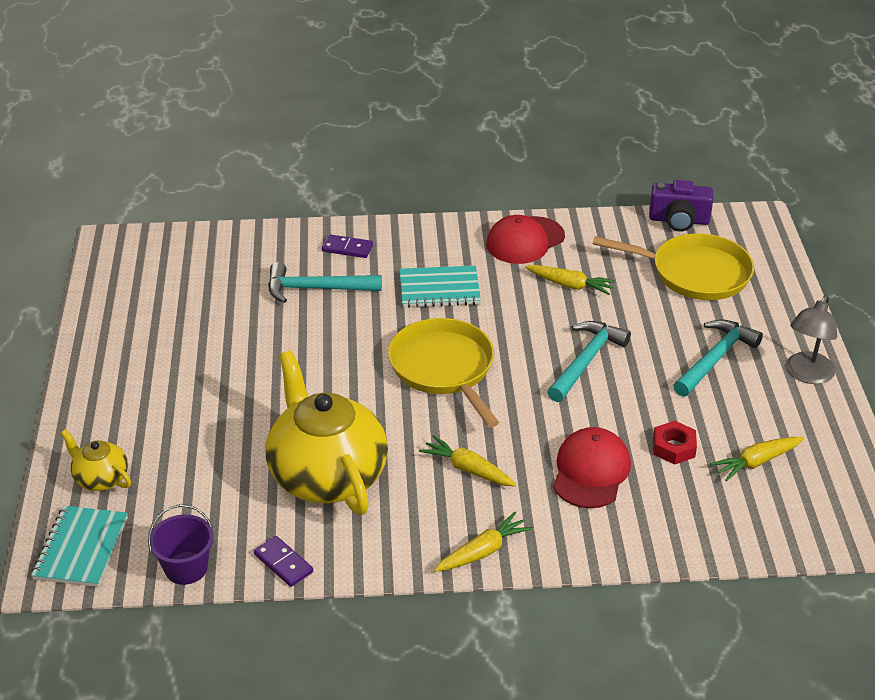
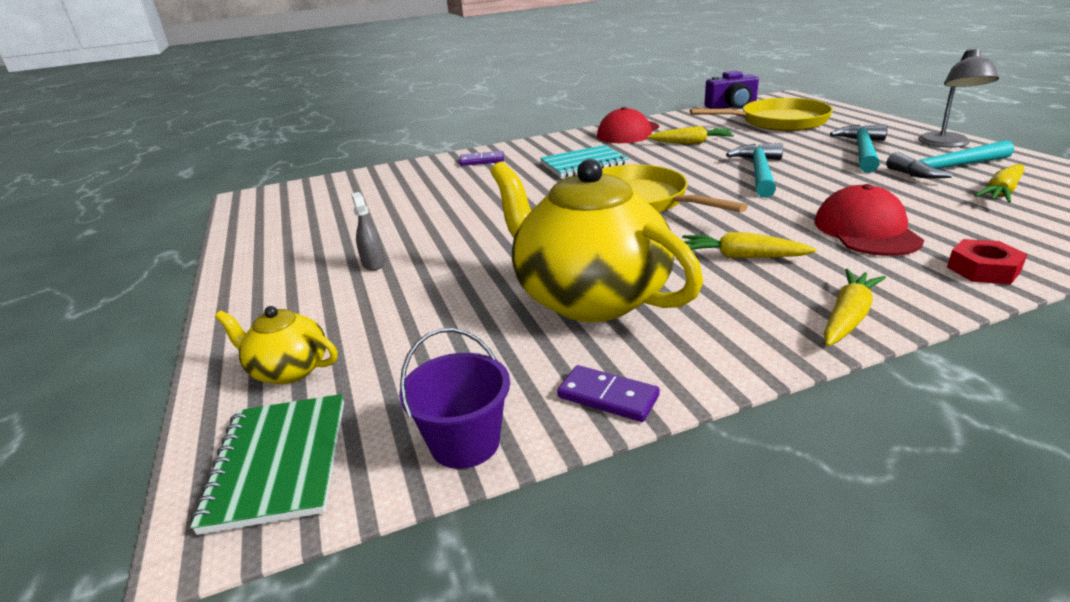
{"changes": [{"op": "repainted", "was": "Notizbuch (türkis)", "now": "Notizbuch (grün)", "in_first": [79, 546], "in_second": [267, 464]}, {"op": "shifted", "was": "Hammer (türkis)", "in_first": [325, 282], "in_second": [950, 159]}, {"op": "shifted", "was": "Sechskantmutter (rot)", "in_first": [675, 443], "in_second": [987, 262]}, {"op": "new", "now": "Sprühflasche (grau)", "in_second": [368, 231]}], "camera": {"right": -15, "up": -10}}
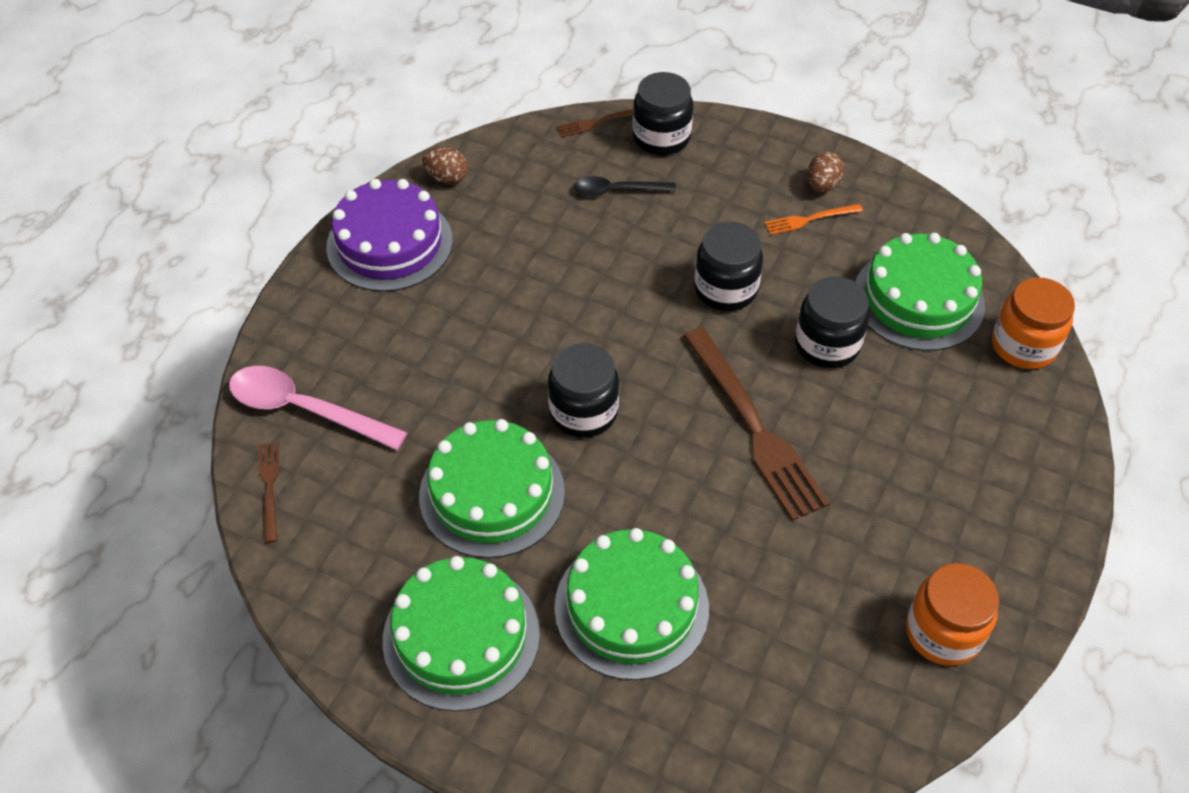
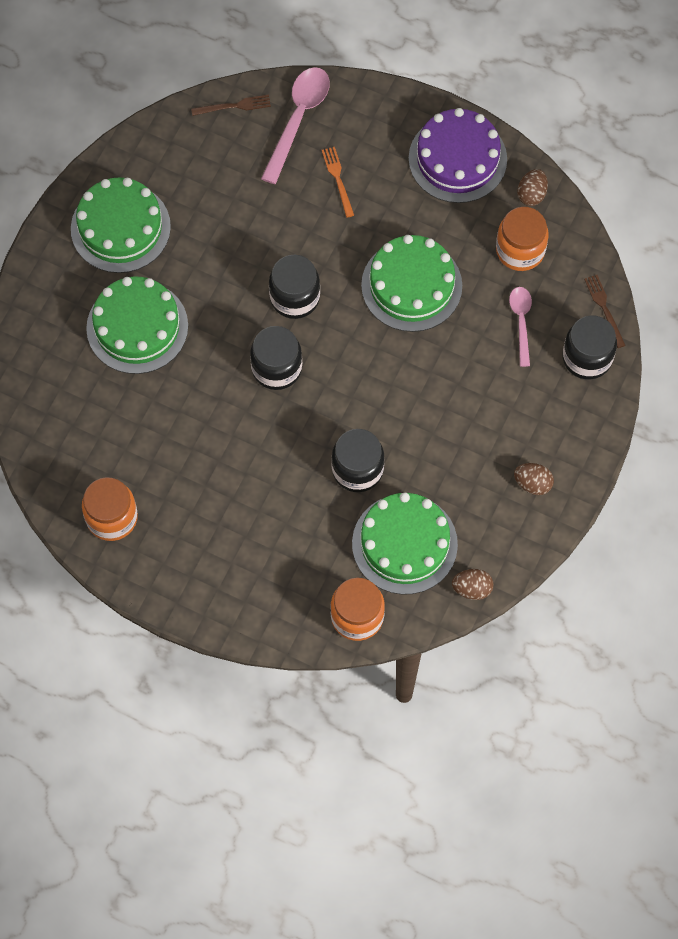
{"changes": [{"op": "shifted", "was": "Kuchen (grün)", "in_first": [492, 488], "in_second": [411, 283]}, {"op": "repainted", "was": "Löffel (schwarz)", "now": "Löffel (rosa)", "in_first": [625, 186], "in_second": [520, 327]}, {"op": "gone", "was": "Gabel (braun)", "in_first": [756, 424]}, {"op": "shifted", "was": "Einmachglas (schwarz)", "in_first": [728, 266], "in_second": [276, 358]}, {"op": "shifted", "was": "Gabel (orange)", "in_first": [813, 219], "in_second": [338, 182]}, {"op": "new", "now": "Ei (braun)", "in_second": [472, 584]}, {"op": "new", "now": "Einmachglas (orange)", "in_second": [522, 239]}], "camera": {"right": 90, "up": 15}}
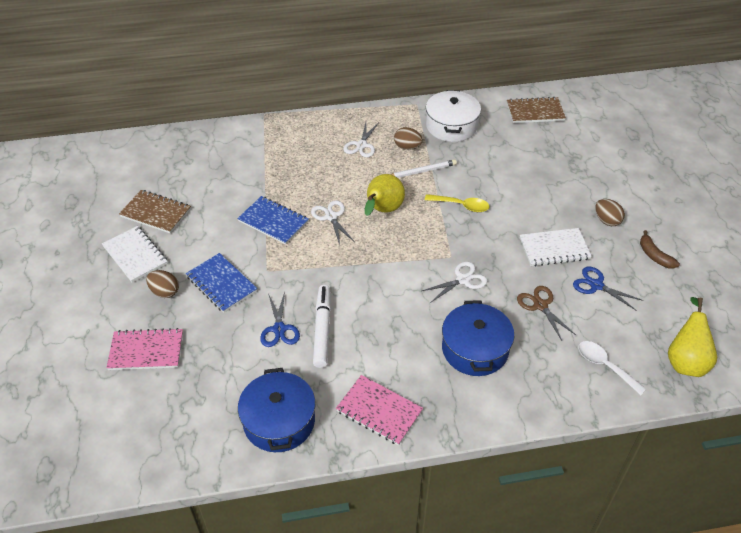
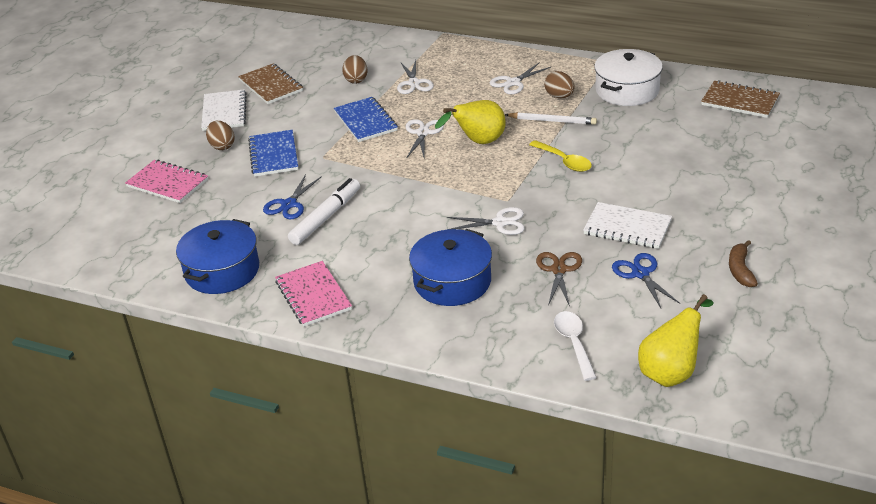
{"changes": [{"op": "shifted", "was": "Ei (braun)", "in_first": [610, 212], "in_second": [354, 69]}, {"op": "new", "now": "Schere (weiß)", "in_second": [415, 77]}], "camera": {"right": 35, "up": -10}}
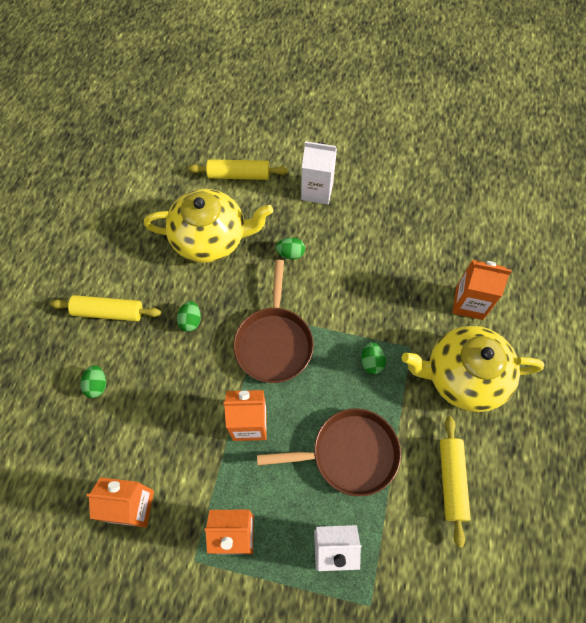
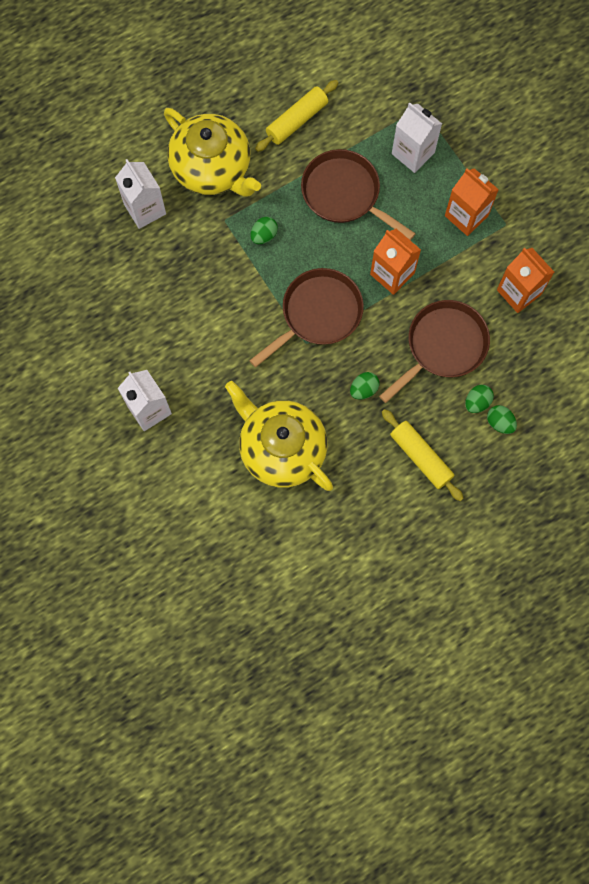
{"changes": [{"op": "gone", "was": "Nudelholz (gelb)", "in_first": [238, 169]}, {"op": "shifted", "was": "Ei (grün)", "in_first": [290, 248], "in_second": [502, 419]}, {"op": "repainted", "was": "Getränkekarton (orange)", "now": "Getränkekarton (weiß)", "in_first": [482, 290], "in_second": [140, 194]}, {"op": "new", "now": "Pfanne (braun)", "in_second": [434, 351]}], "camera": {"right": -135, "up": 10}}
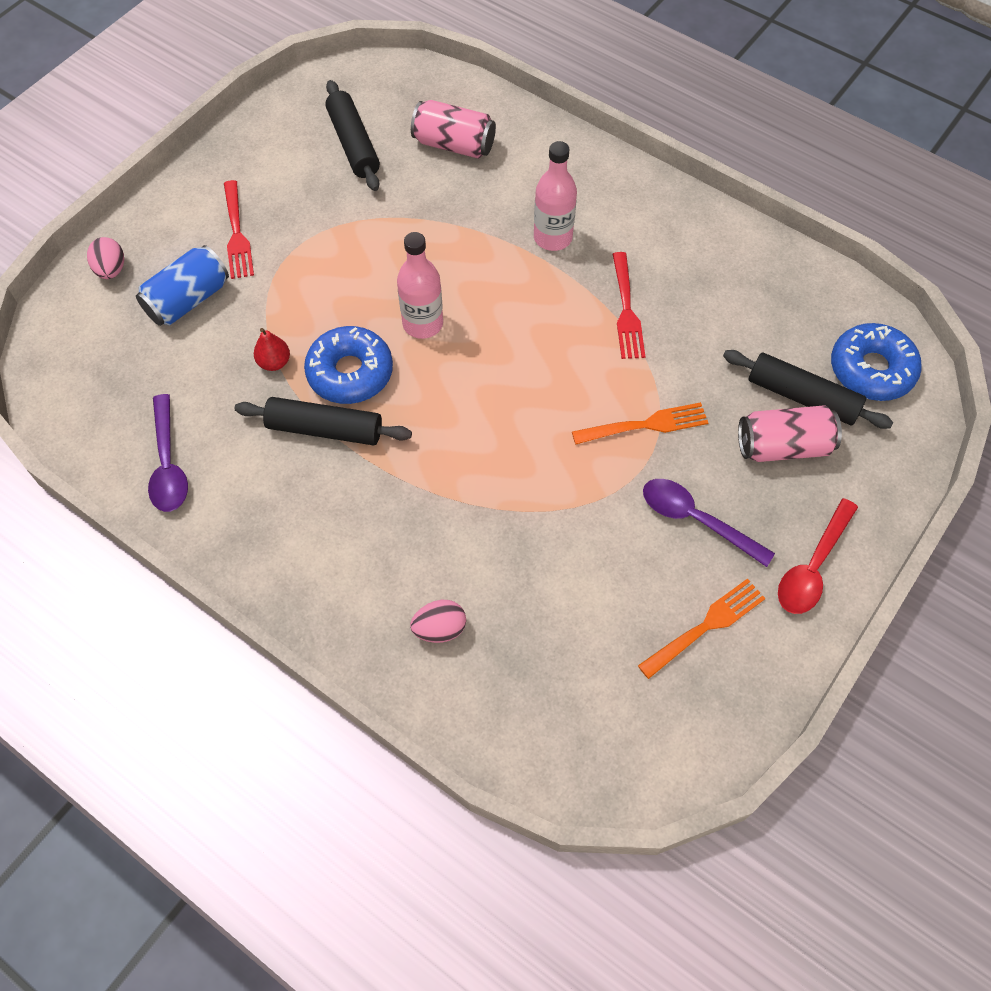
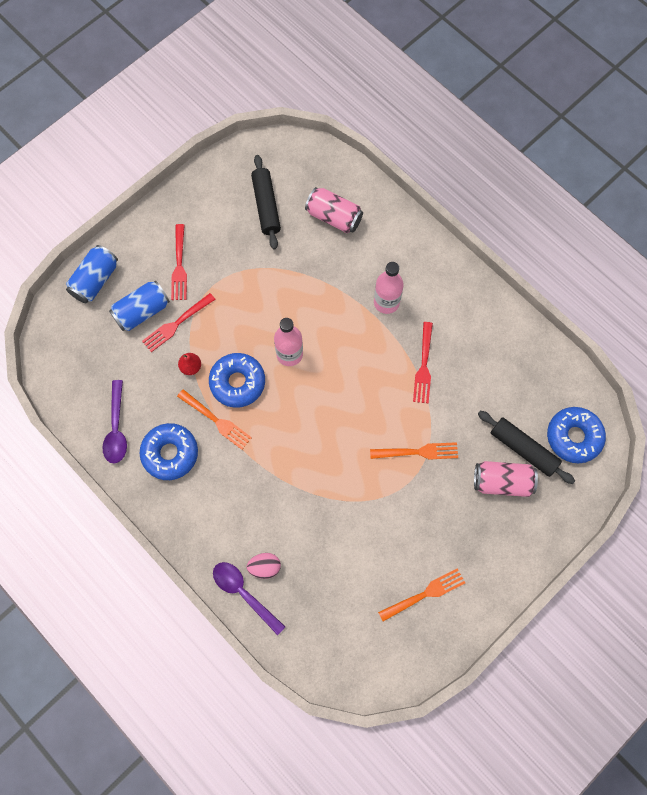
{"changes": [{"op": "swapped", "was": "Ei (rosa)", "now": "Dose (blau)", "in_first": [105, 258], "in_second": [92, 274]}, {"op": "swapped", "was": "Nudelholz (schwarz)", "now": "Gabel (orange)", "in_first": [323, 421], "in_second": [214, 419]}, {"op": "shifted", "was": "Löffel (lila)", "in_first": [709, 523], "in_second": [249, 598]}, {"op": "gone", "was": "Löffel (rot)", "in_first": [818, 556]}, {"op": "new", "now": "Donut (blau)", "in_second": [168, 451]}, {"op": "new", "now": "Gabel (rot)", "in_second": [179, 322]}], "camera": {"right": 10, "up": 10}}
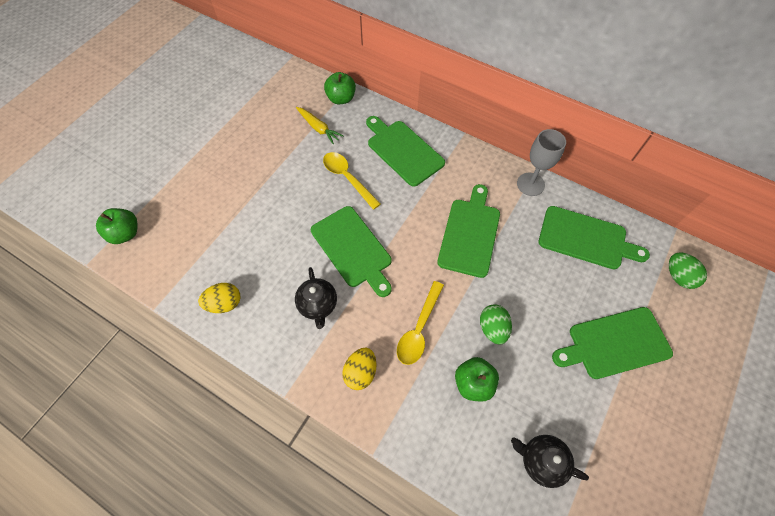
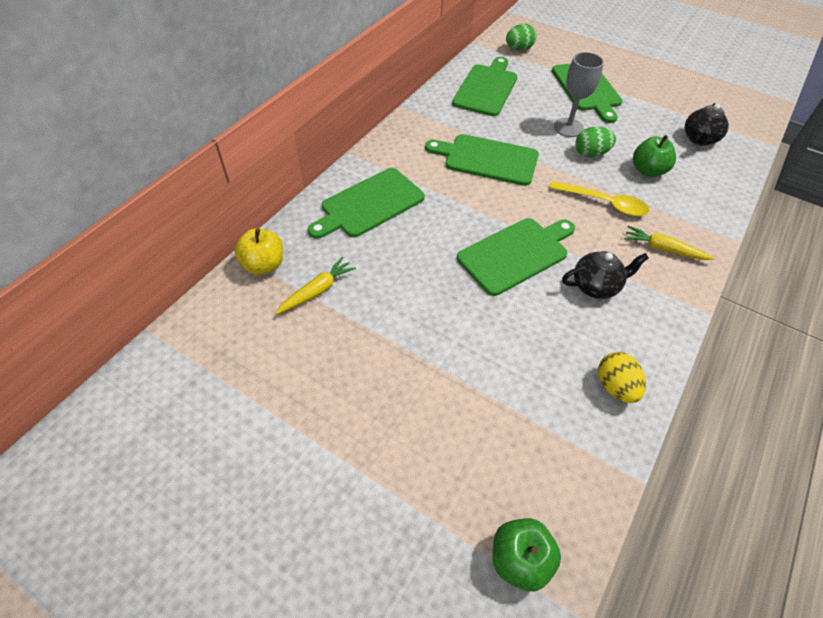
{"changes": [{"op": "gone", "was": "Löffel (gelb)", "in_first": [352, 181]}, {"op": "repainted", "was": "Apfel (grün)", "now": "Apfel (gelb)", "in_first": [340, 88], "in_second": [259, 251]}, {"op": "swapped", "was": "Ei (gelb)", "now": "Karotte (gelb)", "in_first": [359, 368], "in_second": [669, 243]}, {"op": "shifted", "was": "Kelch (grau)", "in_first": [541, 162], "in_second": [579, 94]}], "camera": {"right": -90, "up": -10}}
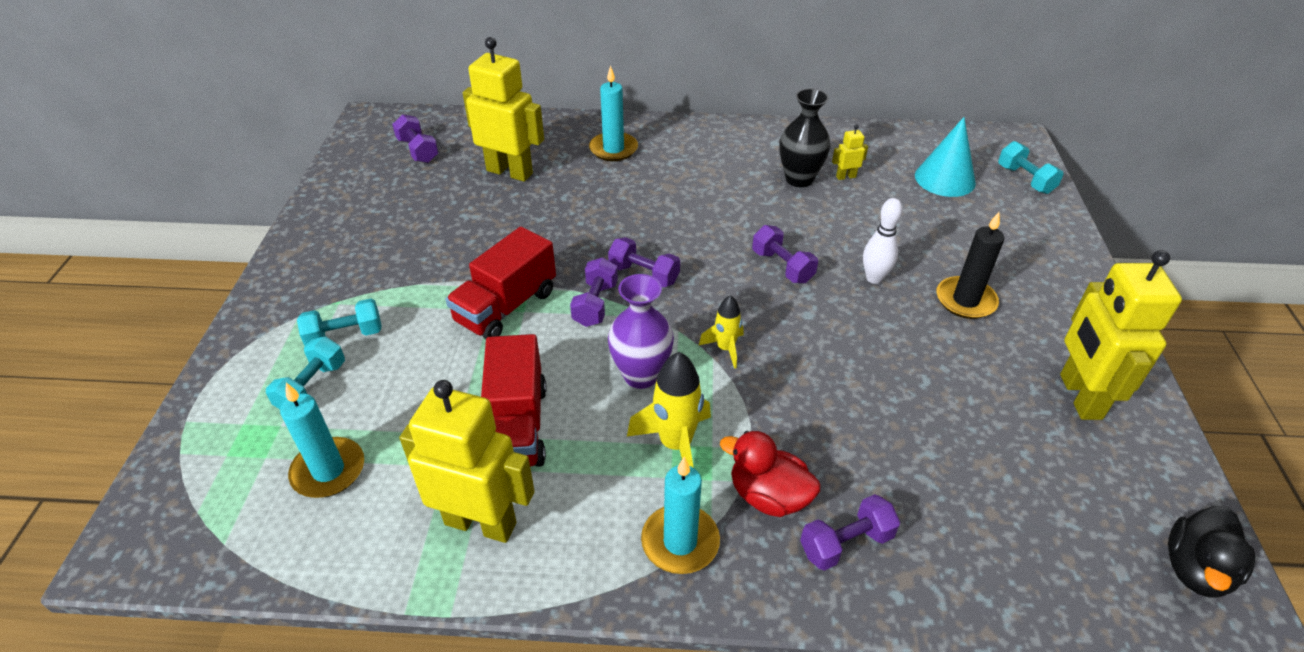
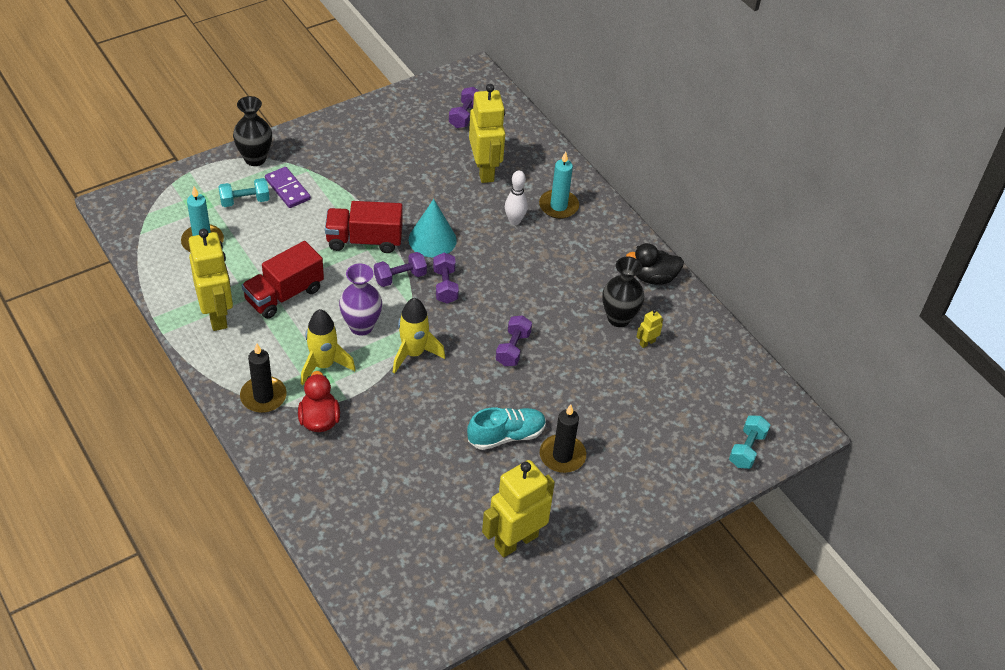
{"changes": [{"op": "swapped", "was": "Hantel (türkis)", "now": "Dominostein (lila)", "in_first": [339, 322], "in_second": [288, 187]}, {"op": "repainted", "was": "Kerze (türkis)", "now": "Kerze (schwarz)", "in_first": [680, 515], "in_second": [263, 378]}, {"op": "scaled", "was": "Rakete (gelb)", "in_first": [721, 332], "in_second": [419, 336], "ratio": 1.66}, {"op": "gone", "was": "Hantel (lila)", "in_first": [850, 532]}, {"op": "rotated", "was": "Roboter (gelb)", "in_first": [850, 152], "in_second": [649, 328], "clockwise": -75}, {"op": "shifted", "was": "Bowlingkegel (weiß)", "in_first": [883, 241], "in_second": [516, 198]}, {"op": "shifted", "was": "Kegel (türkis)", "in_first": [945, 157], "in_second": [433, 228]}, {"op": "shifted", "was": "Ente (schwarz)", "in_first": [1211, 552], "in_second": [655, 264]}, {"op": "new", "now": "Vase (schwarz)", "in_second": [252, 131]}, {"op": "new", "now": "Schuh (türkis)", "in_second": [506, 428]}], "camera": {"right": 50, "up": 5}}
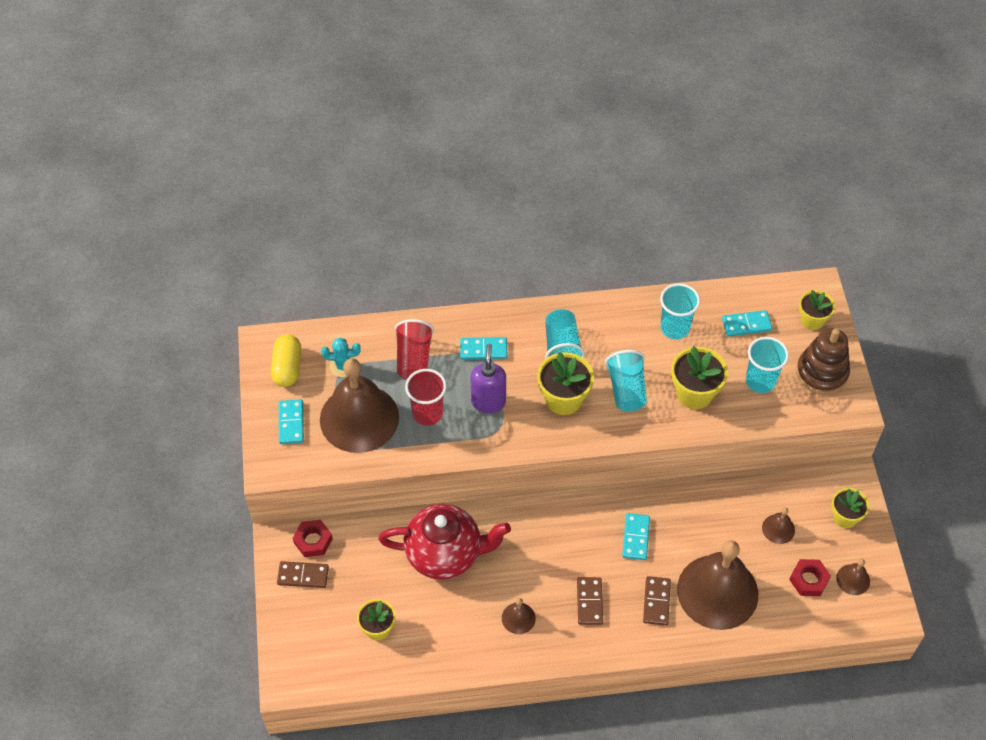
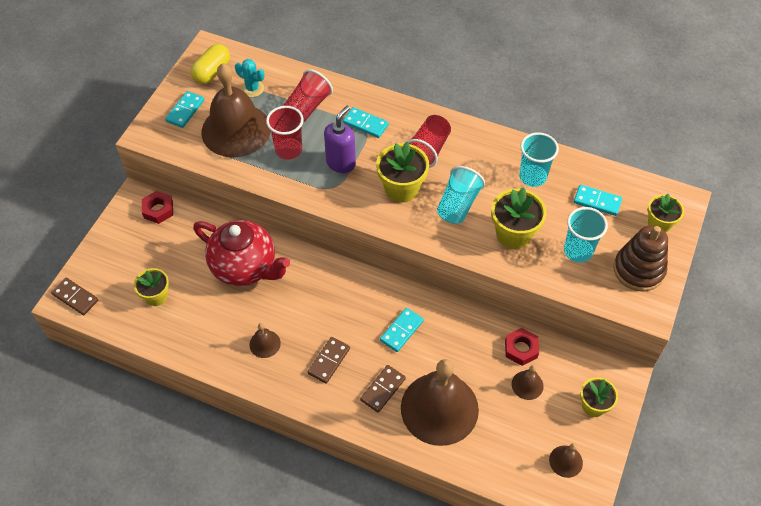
{"changes": [{"op": "shifted", "was": "Dominostein (braun)", "in_first": [303, 574], "in_second": [74, 296]}, {"op": "repainted", "was": "Becher (türkis)", "now": "Becher (rot)", "in_first": [565, 334], "in_second": [429, 141]}, {"op": "shifted", "was": "Sechskantmutter (rot)", "in_first": [810, 577], "in_second": [522, 347]}], "camera": {"right": 30, "up": 0}}
